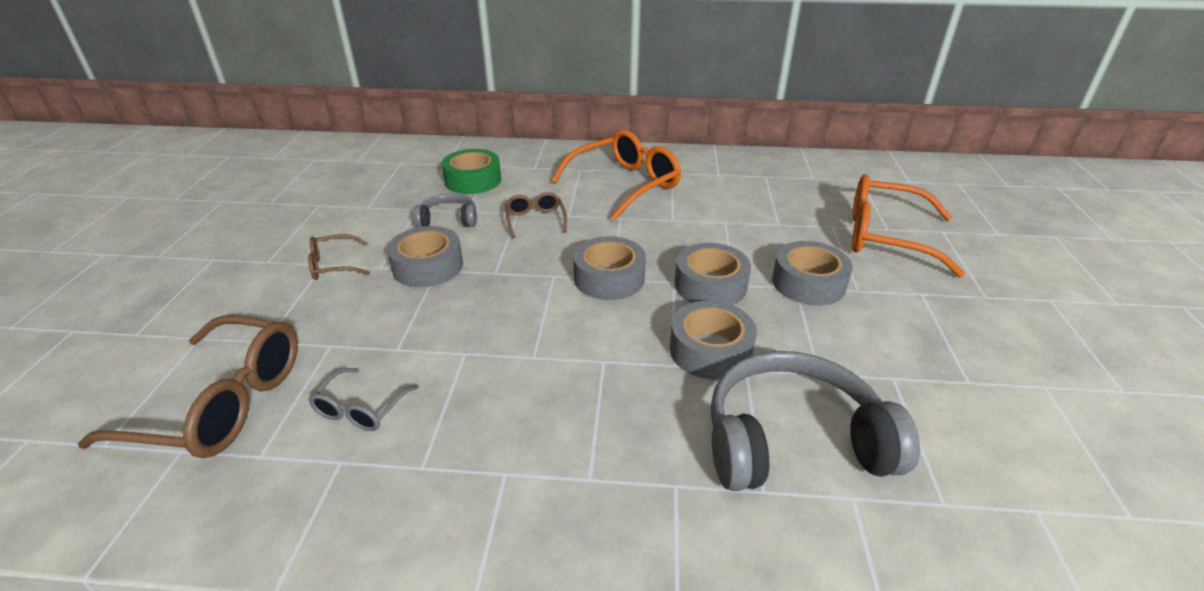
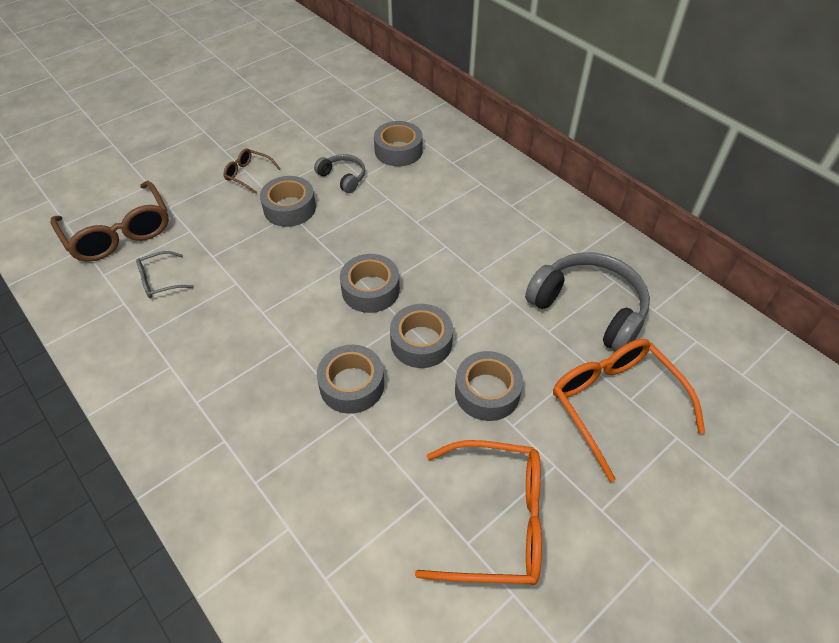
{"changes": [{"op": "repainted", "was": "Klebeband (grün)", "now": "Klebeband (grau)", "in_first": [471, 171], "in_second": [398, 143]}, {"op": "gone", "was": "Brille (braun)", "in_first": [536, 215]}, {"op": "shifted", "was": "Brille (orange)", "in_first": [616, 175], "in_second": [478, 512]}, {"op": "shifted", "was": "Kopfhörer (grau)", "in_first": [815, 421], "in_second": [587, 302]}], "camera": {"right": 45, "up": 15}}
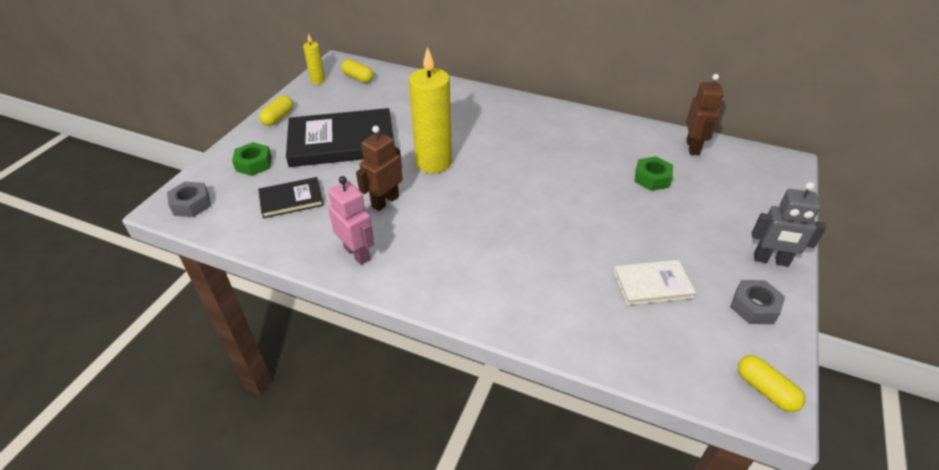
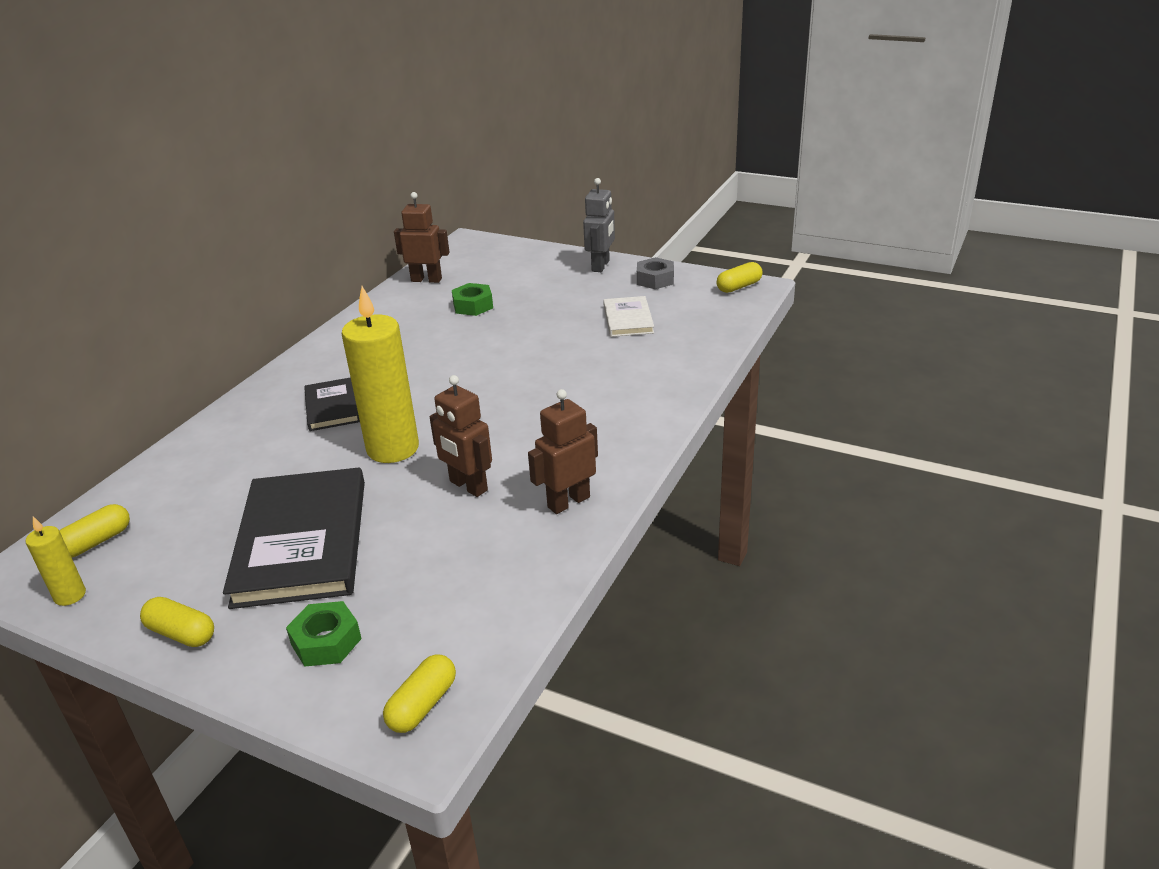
{"changes": [{"op": "swapped", "was": "Sechskantmutter (grau)", "now": "Kapsel (gelb)", "in_first": [189, 199], "in_second": [419, 693]}, {"op": "shifted", "was": "Buch (schwarz)", "in_first": [291, 197], "in_second": [332, 404]}, {"op": "repainted", "was": "Roboter (rosa)", "now": "Roboter (braun)", "in_first": [351, 220], "in_second": [563, 451]}], "camera": {"right": -85, "up": -10}}
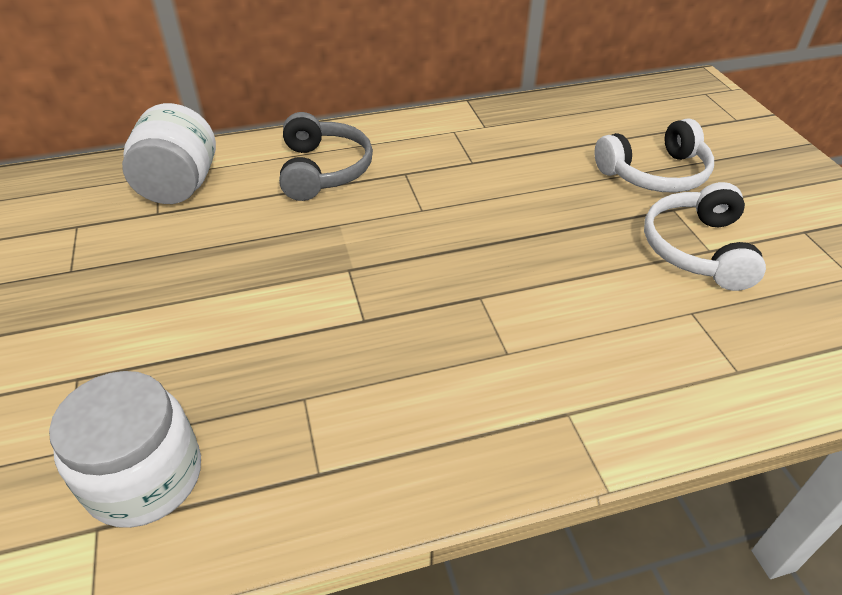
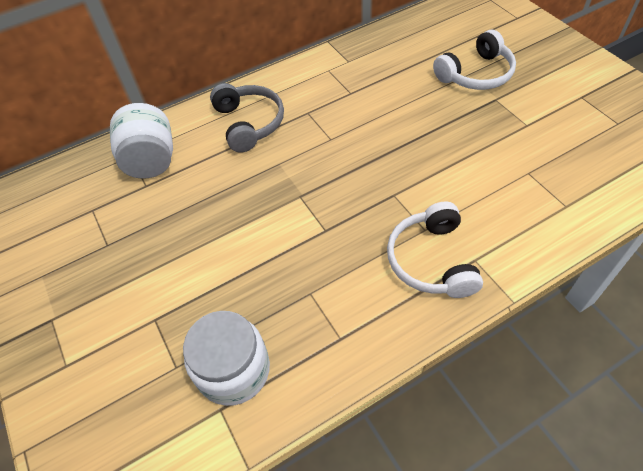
{"changes": [{"op": "shifted", "was": "Kopfhörer (weiß)", "in_first": [705, 236], "in_second": [435, 249]}], "camera": {"right": -10, "up": 10}}
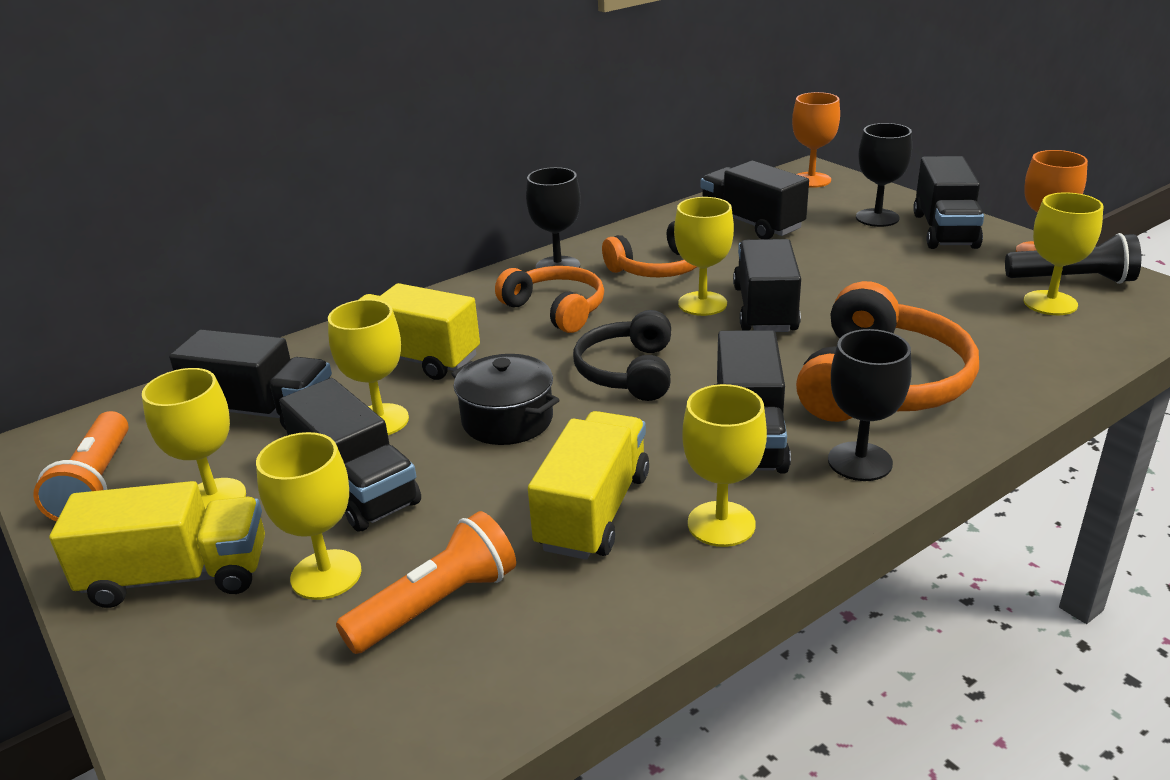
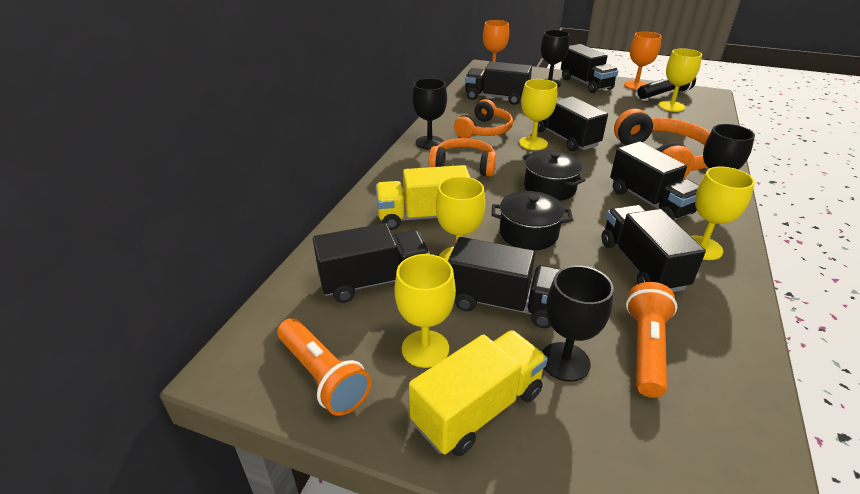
{"changes": [{"op": "repainted", "was": "Kelch (gelb)", "now": "Kelch (schwarz)", "in_first": [309, 516], "in_second": [578, 323]}, {"op": "repainted", "was": "Lastwagen (gelb)", "now": "Lastwagen (schwarz)", "in_first": [588, 485], "in_second": [654, 248]}, {"op": "swapped", "was": "Kopfhörer (schwarz)", "now": "Kochtopf (schwarz)", "in_first": [622, 355], "in_second": [554, 176]}], "camera": {"right": -35, "up": 5}}
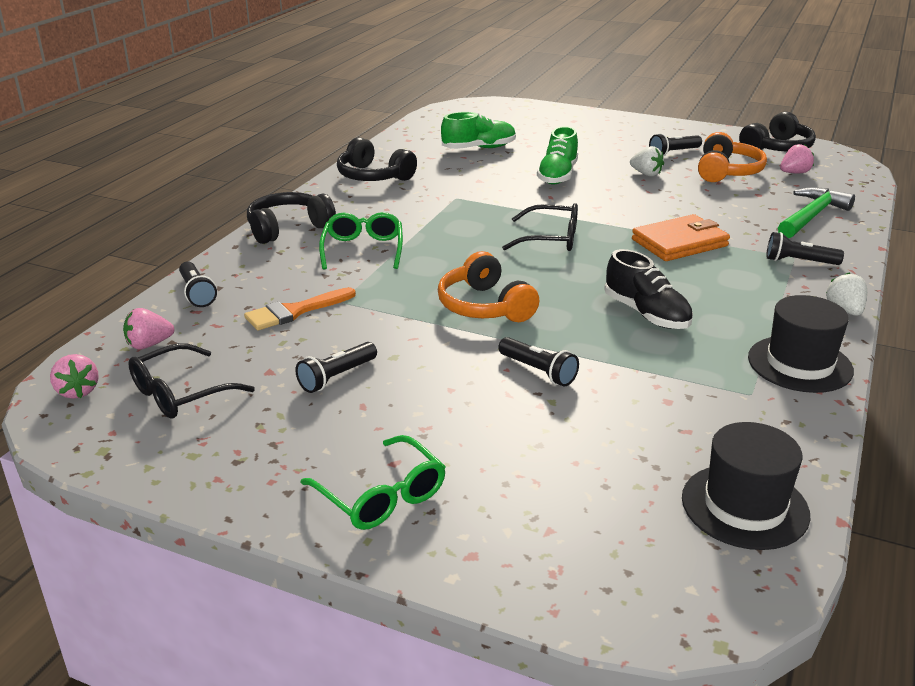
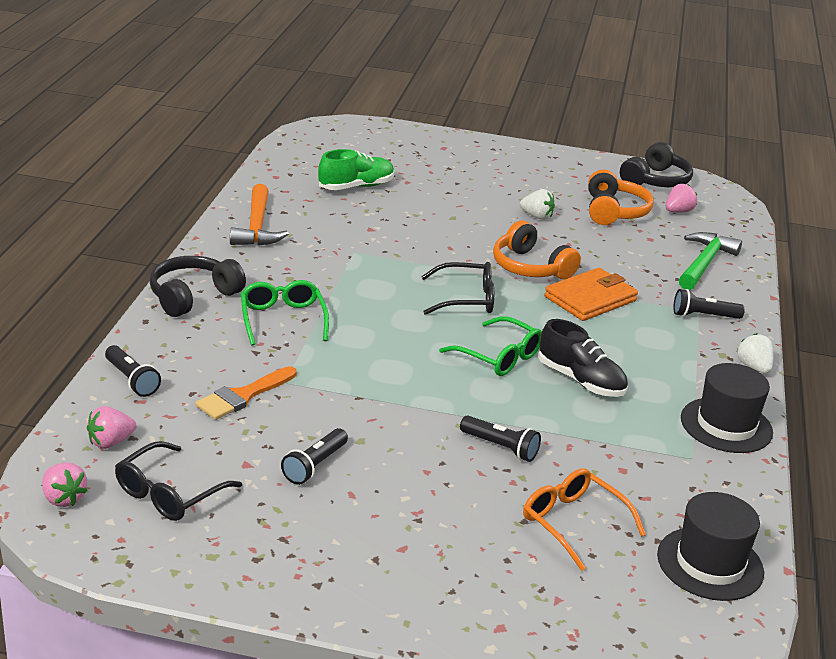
{"changes": [{"op": "shifted", "was": "Brille (grün)", "in_first": [373, 482], "in_second": [490, 346]}, {"op": "swapped", "was": "Kopfhörer (schwarz)", "now": "Hammer (orange)", "in_first": [377, 159], "in_second": [259, 215]}, {"op": "shifted", "was": "Kopfhörer (orange)", "in_first": [488, 286], "in_second": [537, 250]}, {"op": "gone", "was": "Schuh (grün)", "in_first": [557, 155]}, {"op": "gone", "was": "Taschenlampe (schwarz)", "in_first": [675, 144]}, {"op": "new", "now": "Brille (orange)", "in_second": [584, 519]}], "camera": {"right": -15, "up": 0}}
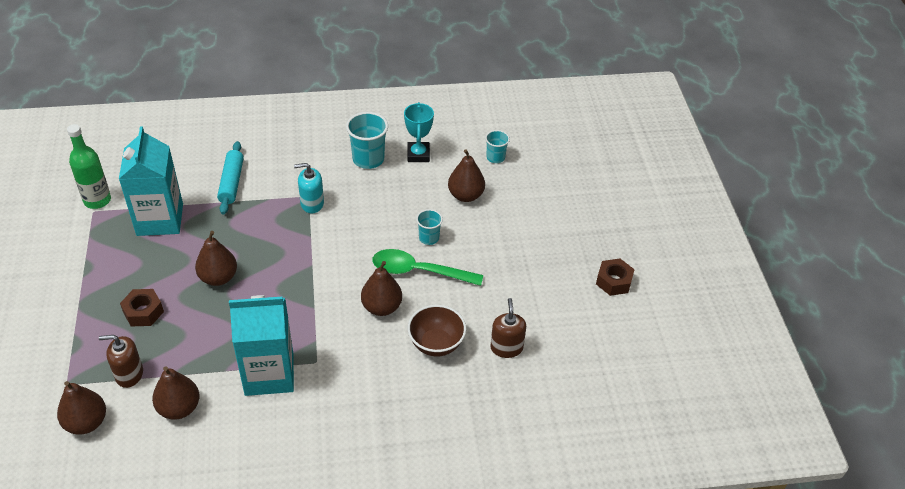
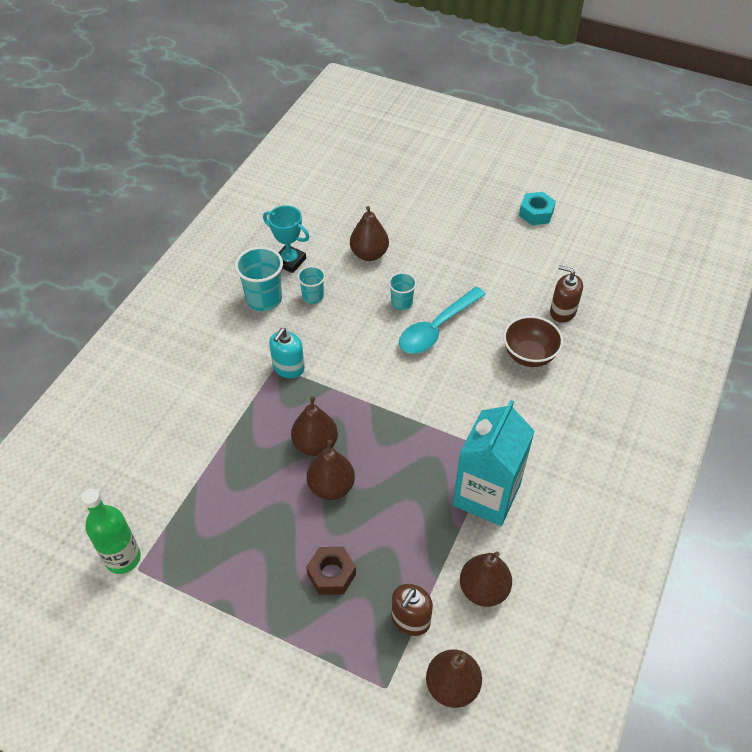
{"changes": [{"op": "gone", "was": "Getränkekarton (türkis)", "in_first": [151, 181]}, {"op": "gone", "was": "Nudelholz (türkis)", "in_first": [230, 177]}, {"op": "shifted", "was": "Birne (braun)", "in_first": [381, 288], "in_second": [314, 426]}, {"op": "repainted", "was": "Löffel (grün)", "now": "Löffel (türkis)", "in_first": [427, 267], "in_second": [442, 320]}, {"op": "shifted", "was": "Becher (türkis)", "in_first": [497, 146], "in_second": [311, 285]}, {"op": "repainted", "was": "Sechskantmutter (braun)", "now": "Sechskantmutter (türkis)", "in_first": [615, 277], "in_second": [537, 208]}], "camera": {"right": -55, "up": 5}}
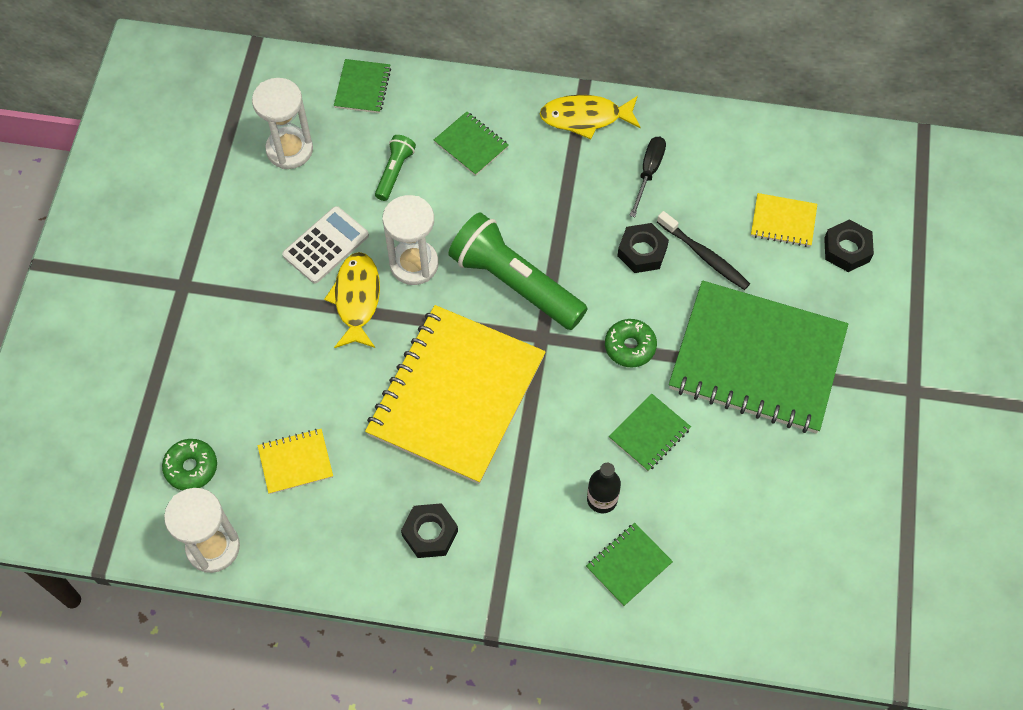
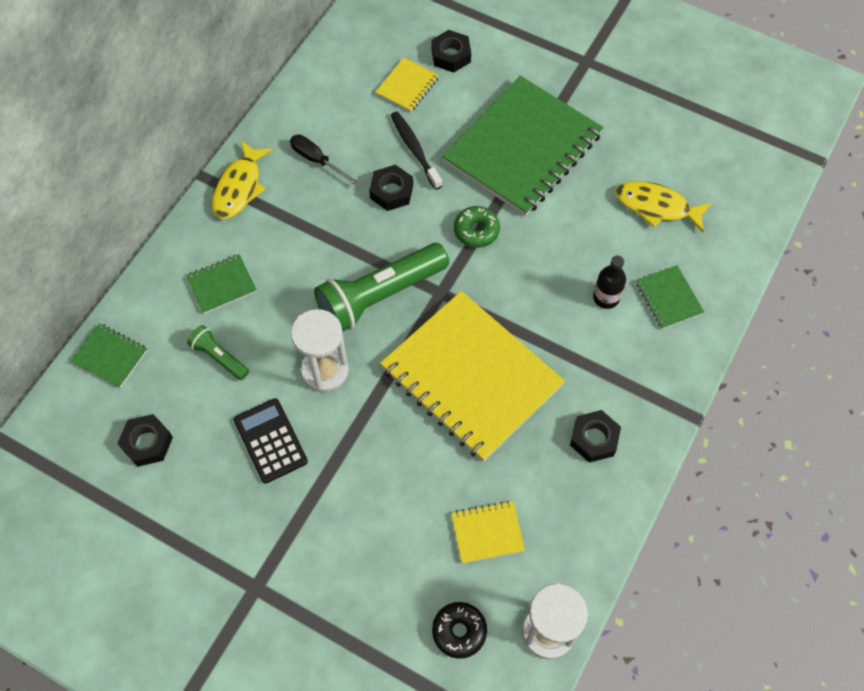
{"changes": [{"op": "repainted", "was": "Donut (grün)", "now": "Donut (schwarz)", "in_first": [189, 464], "in_second": [459, 630]}, {"op": "swapped", "was": "Sanduhr (weiß)", "now": "Sechskantmutter (schwarz)", "in_first": [282, 123], "in_second": [145, 440]}, {"op": "rotated", "was": "Notizbuch (gelb)", "in_first": [295, 461], "in_second": [488, 532], "clockwise": 75}, {"op": "repainted", "was": "Taschenrechner (weiß)", "now": "Taschenrechner (schwarz)", "in_first": [325, 244], "in_second": [271, 441]}, {"op": "shifted", "was": "Fisch (gelb)", "in_first": [352, 300], "in_second": [664, 206]}, {"op": "gone", "was": "Notizbuch (grün)", "in_first": [650, 432]}, {"op": "rotated", "was": "Zahnbürste (schwarz)", "in_first": [703, 250], "in_second": [416, 151], "clockwise": -90}], "camera": {"right": -70, "up": 0}}
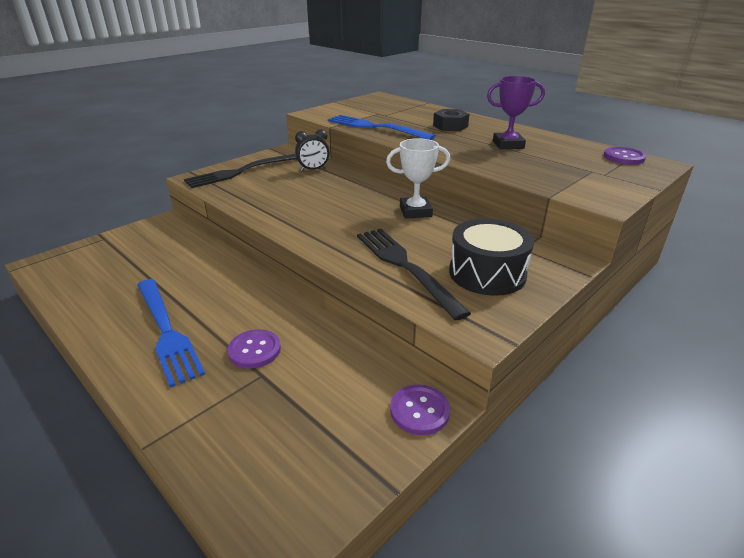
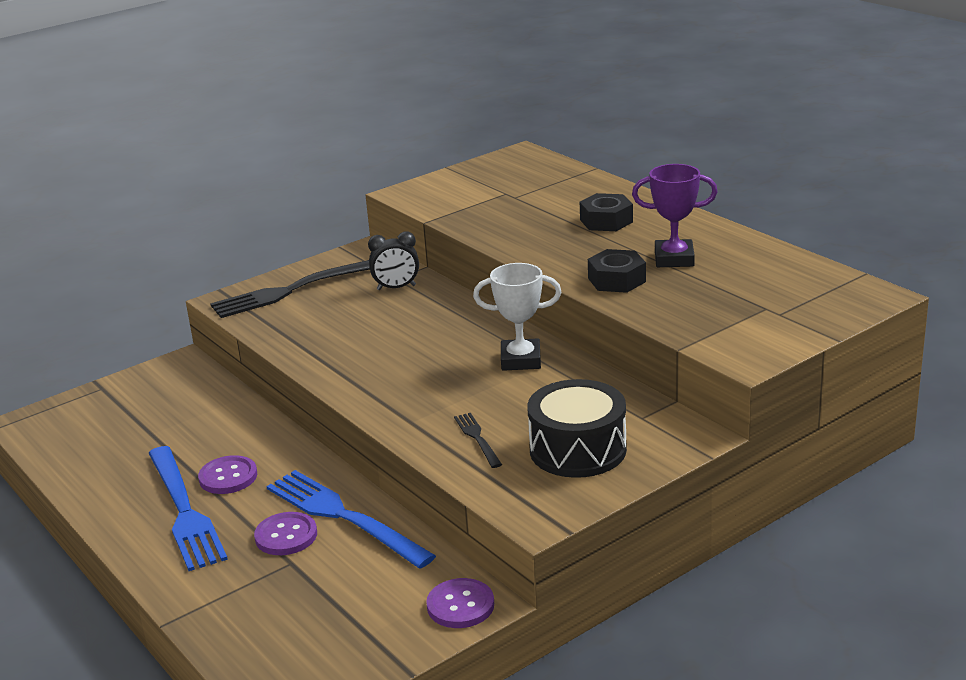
{"changes": [{"op": "shifted", "was": "Gabel (blau)", "in_first": [382, 127], "in_second": [351, 519]}, {"op": "scaled", "was": "Gabel (schwarz)", "in_first": [414, 275], "in_second": [478, 440], "ratio": 0.47}, {"op": "shifted", "was": "Knopf (lila)", "in_first": [625, 156], "in_second": [227, 474]}, {"op": "new", "now": "Sechskantmutter (schwarz)", "in_second": [617, 271]}], "camera": {"right": 10, "up": -5}}
